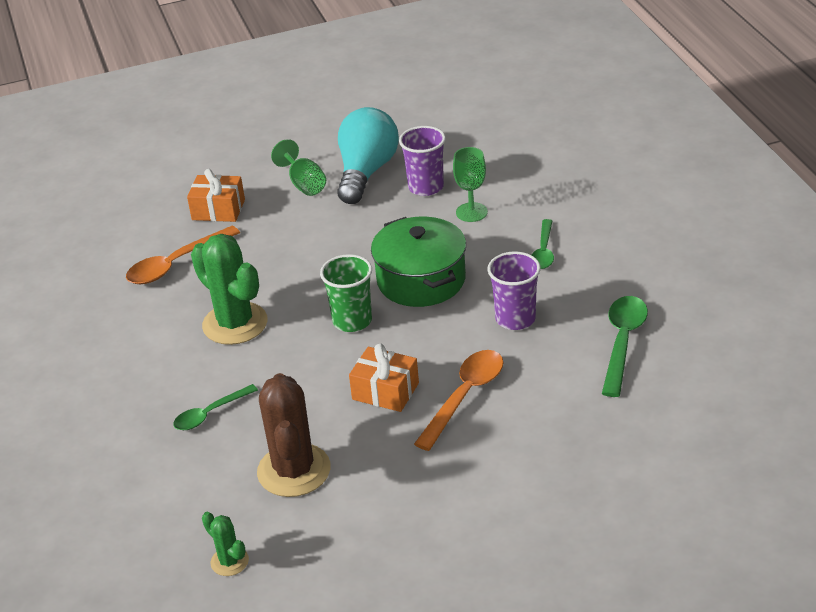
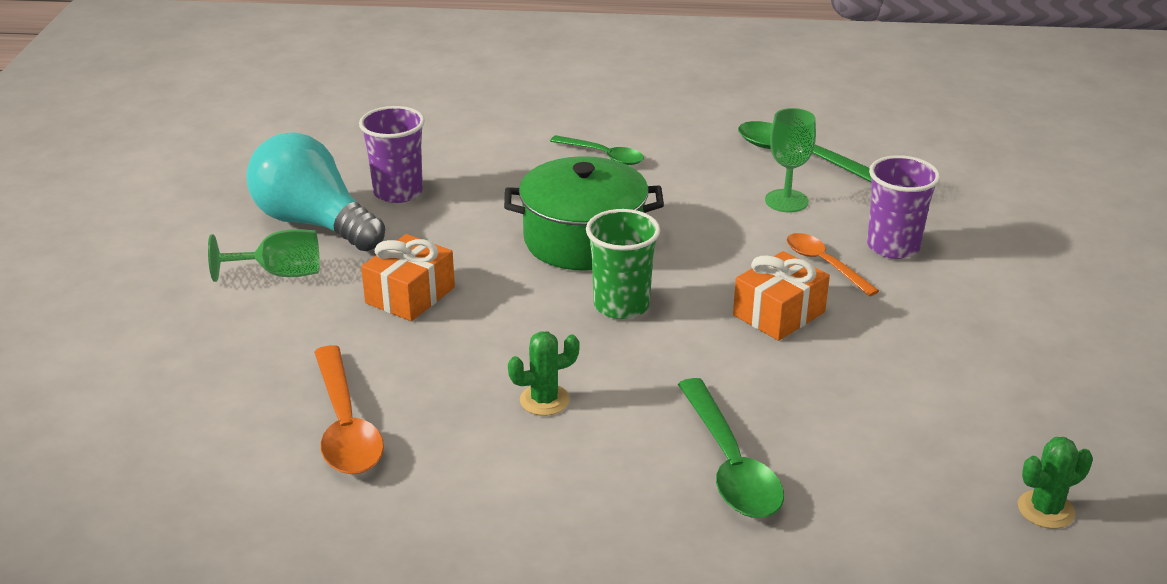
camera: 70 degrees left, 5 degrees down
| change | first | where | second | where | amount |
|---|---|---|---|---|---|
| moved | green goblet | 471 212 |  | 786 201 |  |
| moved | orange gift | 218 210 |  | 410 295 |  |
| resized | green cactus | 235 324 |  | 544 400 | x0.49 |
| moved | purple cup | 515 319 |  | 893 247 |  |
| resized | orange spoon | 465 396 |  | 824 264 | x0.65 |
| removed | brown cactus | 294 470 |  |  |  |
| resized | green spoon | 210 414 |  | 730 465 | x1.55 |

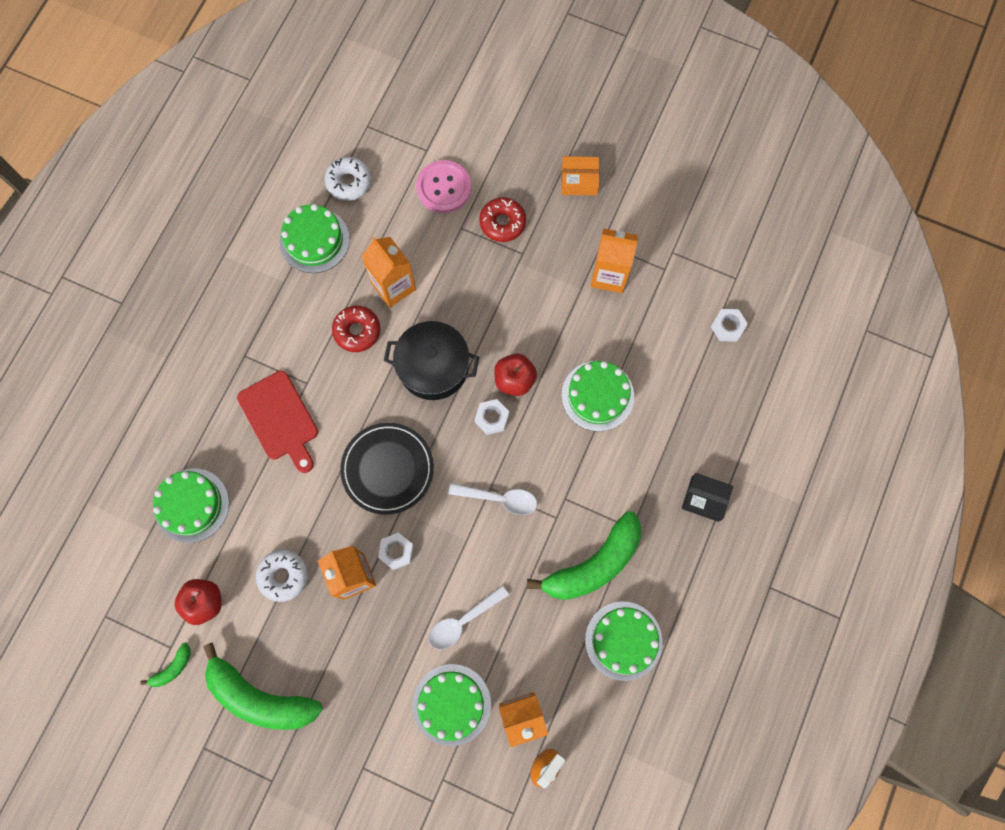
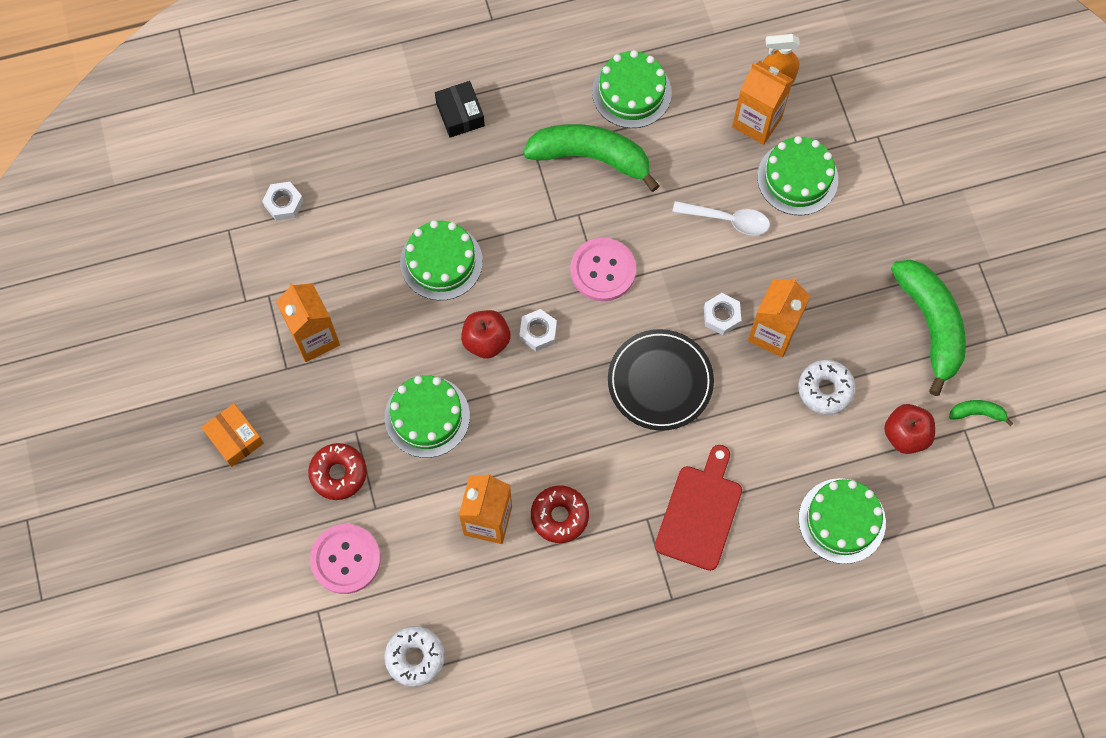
camera: 130 degrees left, 5 degrees down
| change | first | where | second | where | amount |
|---|---|---|---|---|---|
| moved | green cake | 314 240 |  | 427 416 |  |
| removed | black pot | 433 367 |  |  |  |
| replaced | white spoon | 499 499 | pink button | 603 270 |  |

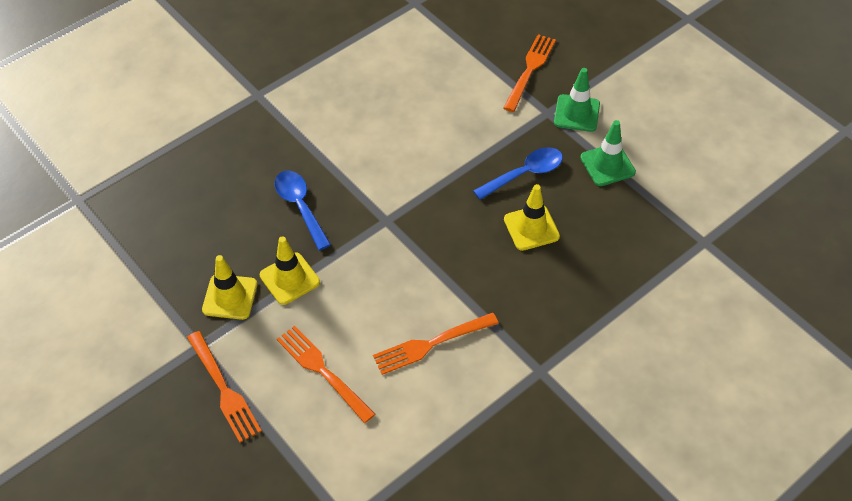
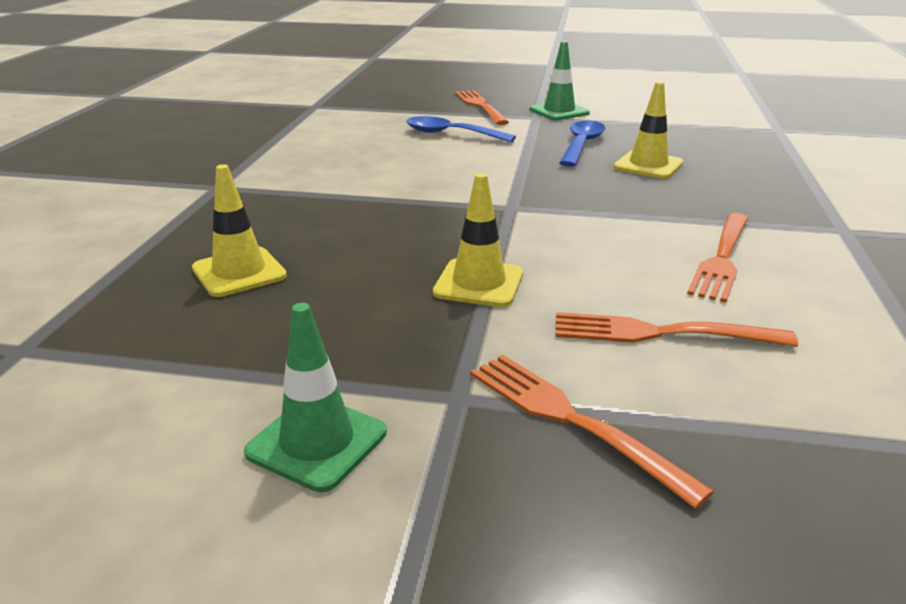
camera: 40 degrees left, 25 degrees down
| change | first | where | second | where | amount |
|---|---|---|---|---|---|
| moved | green traffic cone | 607 165 |  | 317 442 |  |
| moved | blue spoon | 300 206 |  | 451 134 |  |
| moved | yellow traffic cone | 230 297 |  | 239 272 |  |
| turned | orange fork | 224 389 |  | 572 420 | 150 degrees counterclockwise |

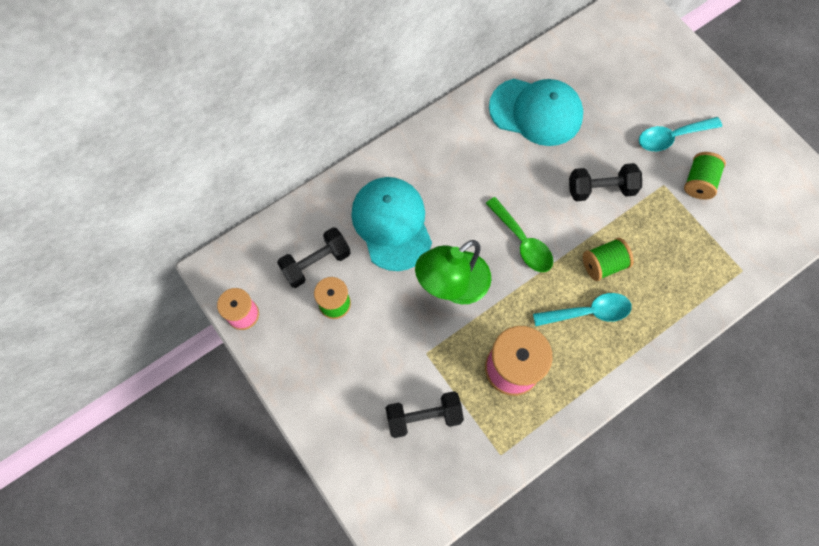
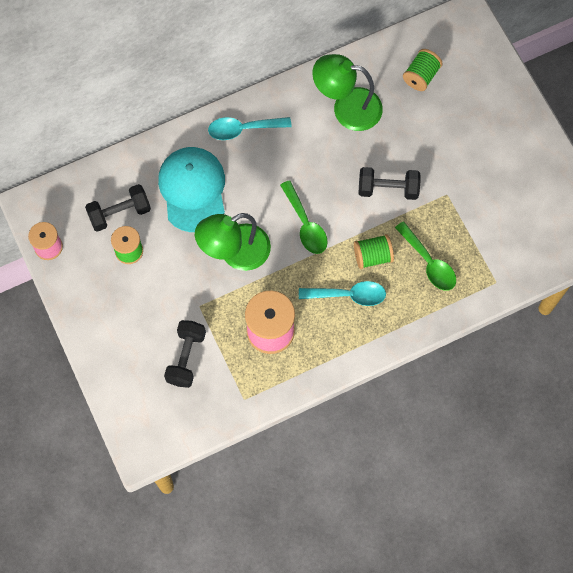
camera: 10 degrees right, 0 degrees up
| change | first | where | second | where | amount |
|---|---|---|---|---|---|
| replaced | turquoise cap | 536 112 | green lamp | 347 108 |  |
| moved | turquoise spoon | 671 137 |  | 243 129 |  |
| moved | green spool | 698 182 |  | 421 76 |  |
| turned | black dumbbell | 424 416 |  | 186 357 | 75 degrees counterclockwise |
| added |  |  | green spoon | 429 263 |  |

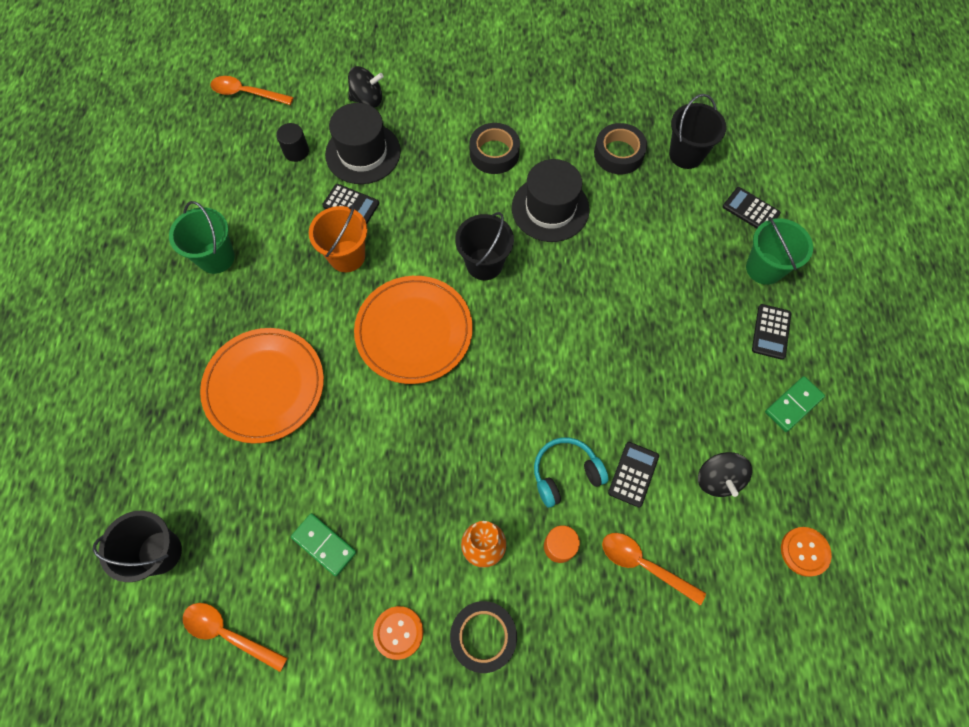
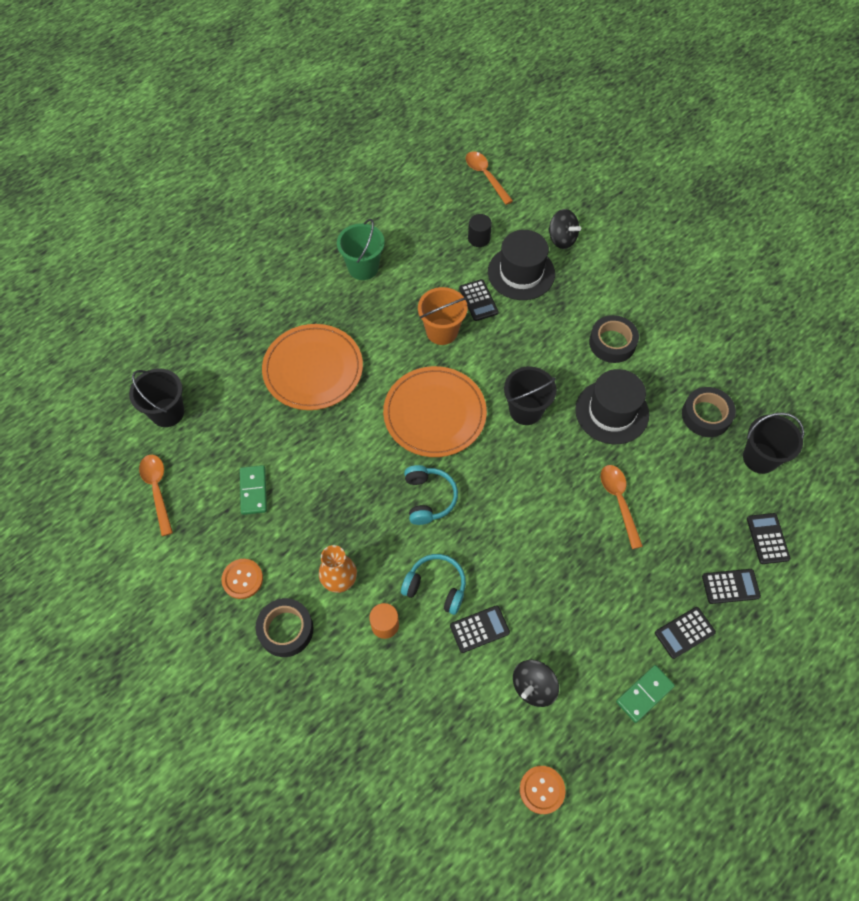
camera: 45 degrees right, 5 degrees down
| change | first | where | second | where | amount |
|---|---|---|---|---|---|
| replaced | green bucket | 764 268 | black calculator | 730 586 |  |
| turned | green domino | 793 404 |  | 644 694 | 45 degrees counterclockwise |
| moved | orange spoon | 643 565 |  | 619 501 |  |
| added |  |  | turquoise headphones | 428 498 |  |

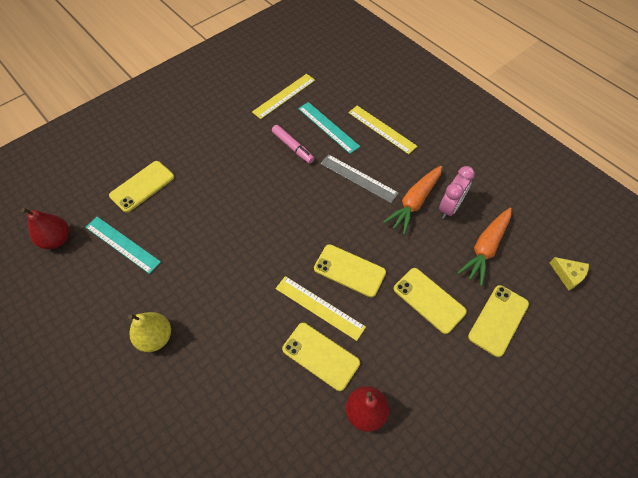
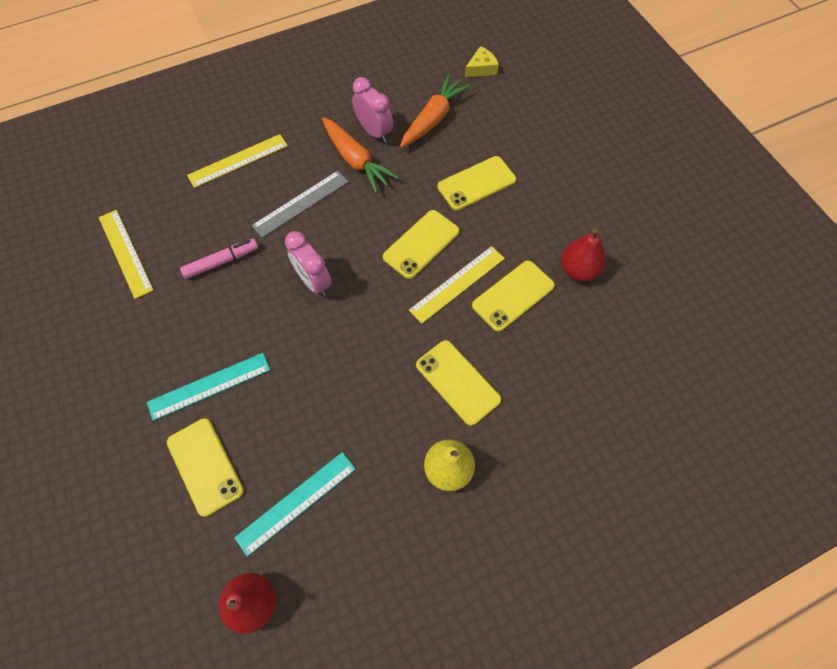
camera: 75 degrees left, 5 degrees up
| change | first | where | second | where | amount |
|---|---|---|---|---|---|
| moved | turquoise ruler | 328 127 |  | 209 386 |  |
| turned | orange carrot | 485 248 |  | 433 119 | 105 degrees counterclockwise |
| moved | yellow phone | 498 320 |  | 457 382 |  |
| added |  |  | pink clock | 313 282 |  |

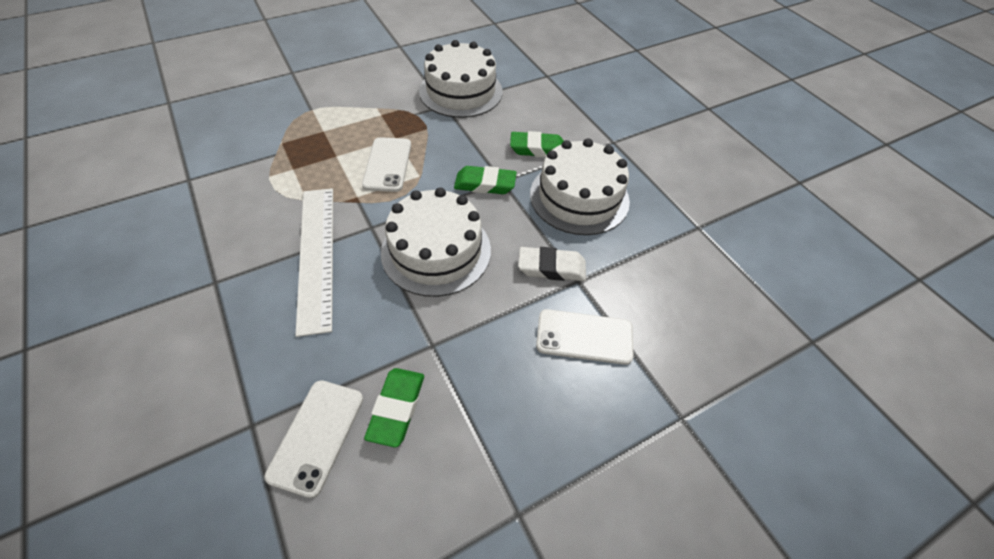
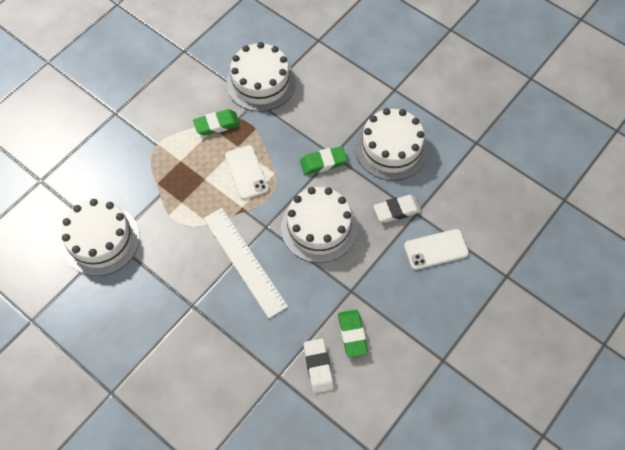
camera: 20 degrees left, 10 degrees up
| change | first | where | second | where | amount |
|---|---|---|---|---|---|
| moved | green eraser | 537 149 |  | 217 124 |  |
| replaced | white phone | 317 436 | white eraser | 318 367 |  |
| added |  |  | white cake | 101 240 |  |

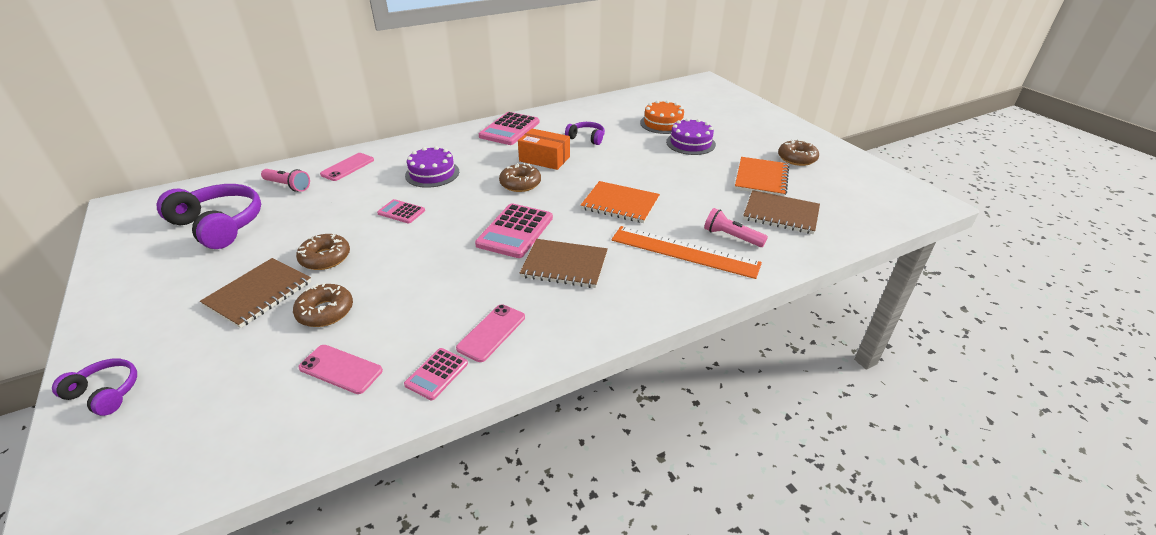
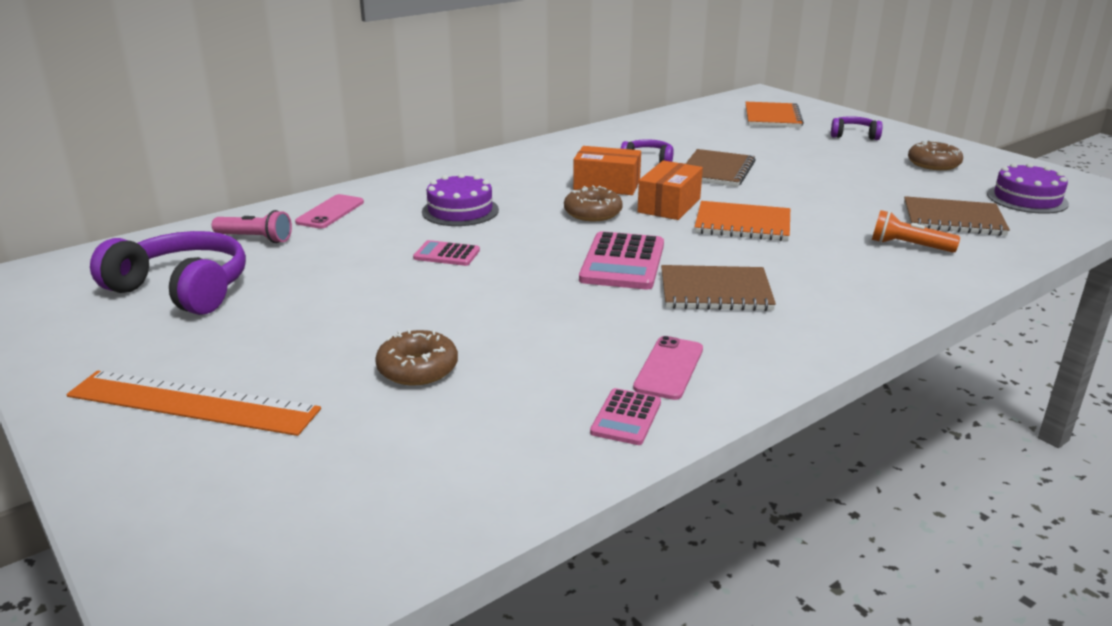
camera: 10 degrees left, 10 degrees down
| change | first | where | second | where | amount |
|---|---|---|---|---|---|
| removed | orange cake | 663 123 |  |  |  |
| removed | pink calculator | 510 129 |  |  |  |
| moved | purple cake | 690 143 |  | 1027 199 |  |
| moved | orange notebook | 761 178 |  | 772 117 |  |
| recoloured | pink flashlight | 731 237 | orange flashlight | 909 246 |  |
| moved | orange ruler | 684 252 |  | 192 403 |  |
| removed | brown donut | 325 258 |  |  |  |
| moved | brown notebook | 259 294 |  | 716 170 |  |
| removed | pink phone | 340 369 |  |  |  |
| moved | purple headphones | 105 393 |  | 854 135 |  |
| added |  |  | orange box | 669 205 |  |

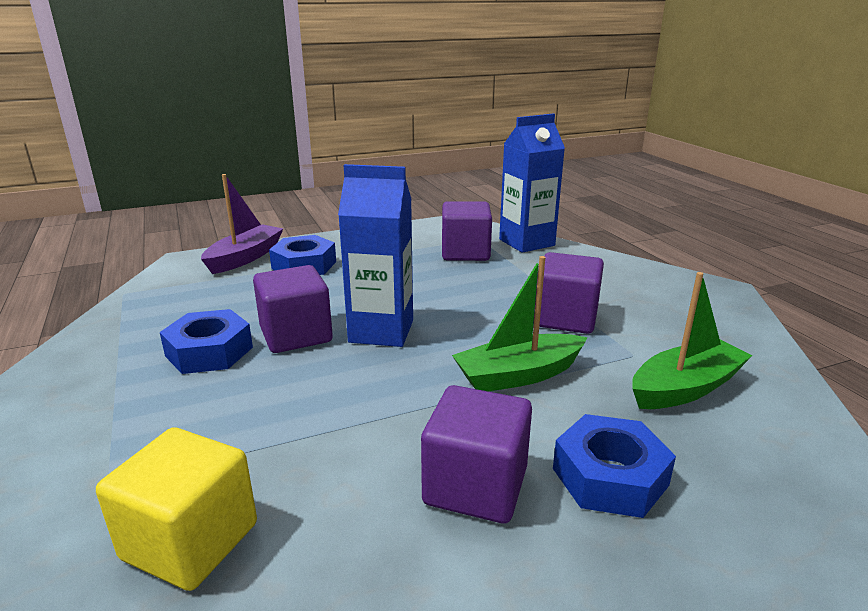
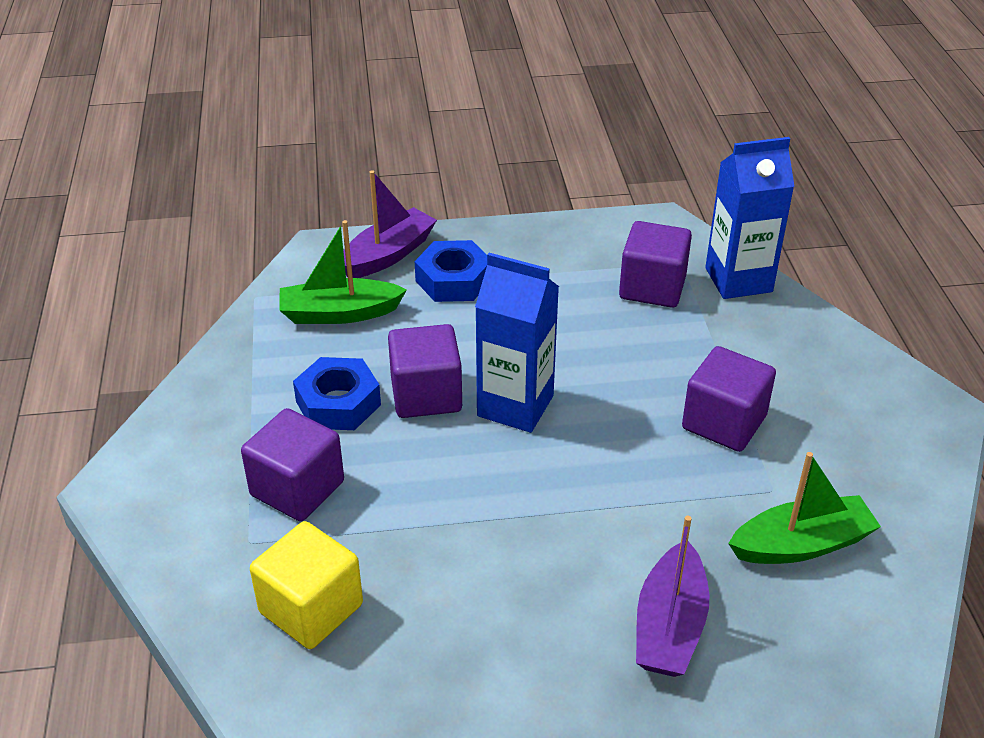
camera: 15 degrees right, 15 degrees up
| change | first | where | second | where | amount |
|---|---|---|---|---|---|
| moved | green boat | 519 375 |  | 340 313 |  |
| moved | purple cube | 475 486 |  | 297 488 |  |
| replaced | blue nut | 609 477 | purple boat | 670 625 |  |

